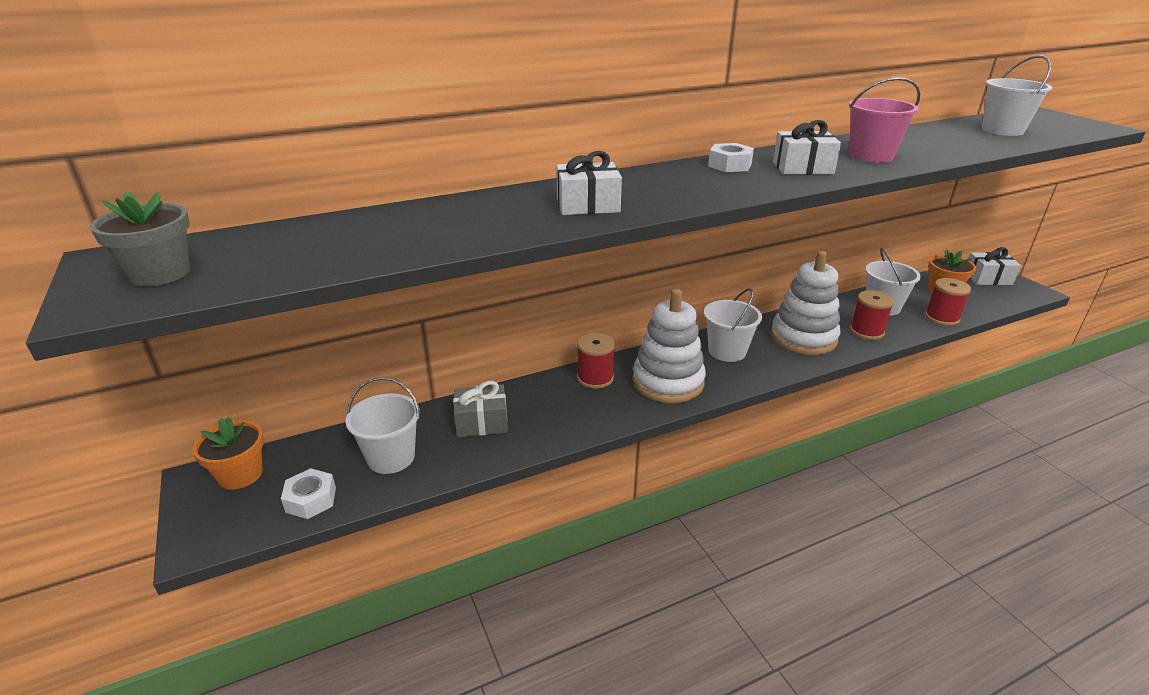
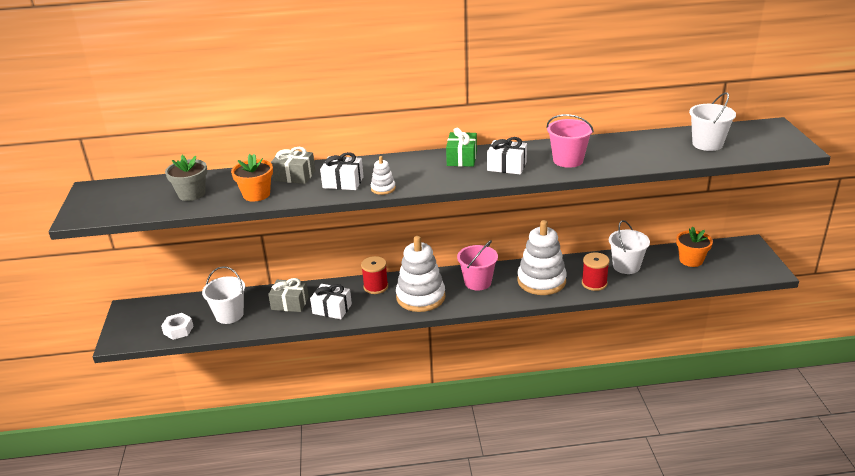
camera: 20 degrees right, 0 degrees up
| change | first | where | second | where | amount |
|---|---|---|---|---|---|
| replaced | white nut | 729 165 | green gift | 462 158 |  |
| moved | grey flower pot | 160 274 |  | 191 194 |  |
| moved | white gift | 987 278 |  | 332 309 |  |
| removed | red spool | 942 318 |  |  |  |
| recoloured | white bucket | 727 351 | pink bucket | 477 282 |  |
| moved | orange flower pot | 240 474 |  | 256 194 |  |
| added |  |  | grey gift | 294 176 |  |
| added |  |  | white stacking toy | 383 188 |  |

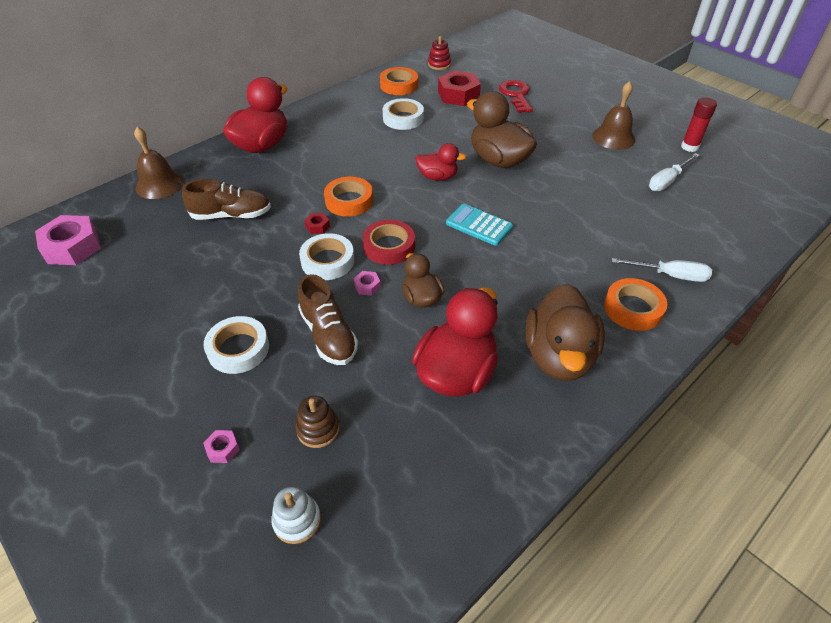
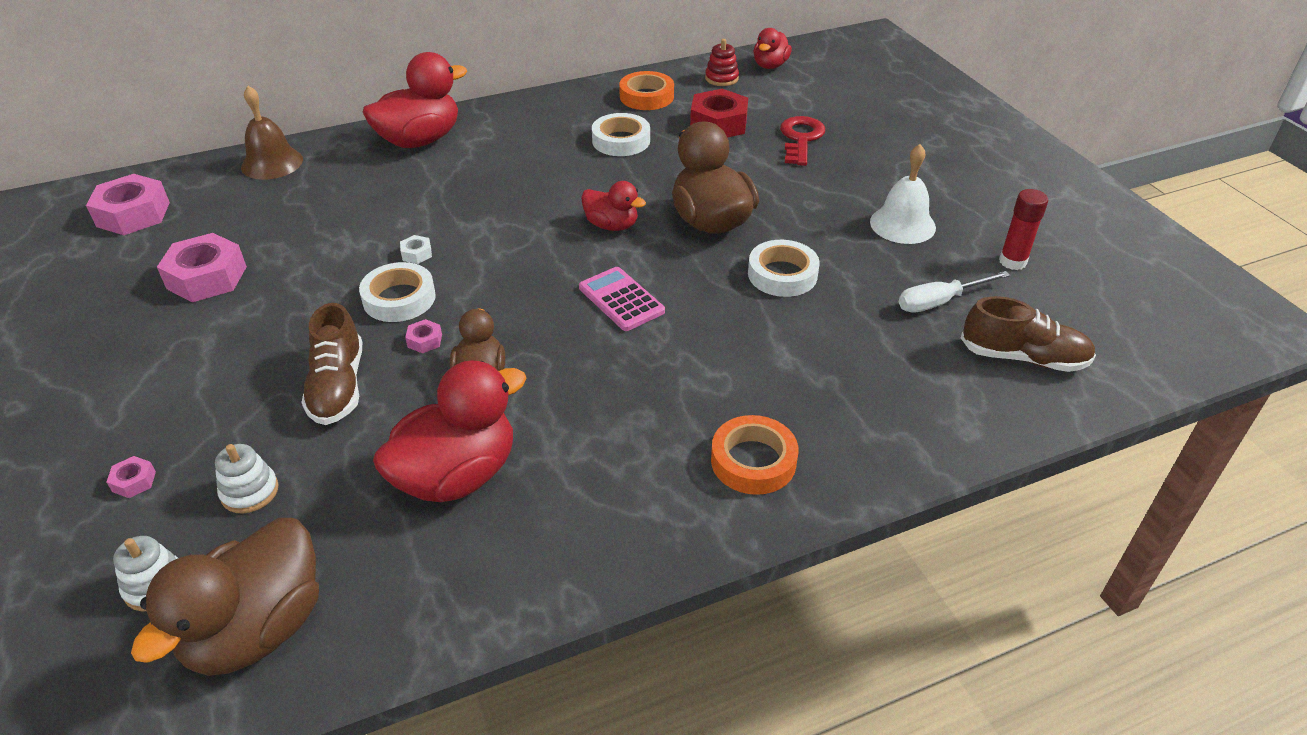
camera: 20 degrees right, 5 degrees down
| change | first | where | second | where | amount |
|---|---|---|---|---|---|
| recoloured | brown bell | 613 137 | white bell | 902 224 |  |
| removed | orange tape | 349 201 |  |  |  |
| moved | brown shoe | 231 215 |  | 1023 357 |  |
| recoloured | turquoise calculator | 479 225 | pink calculator | 621 300 |  |
| recoloured | red nut | 317 226 | white nut | 416 254 |  |
| removed | red tape | 389 246 |  |  |  |
| removed | white screwdriver | 670 275 |  |  |  |
| moved | brown duck | 558 356 |  | 257 629 |  |
| moved | white tape | 238 349 |  | 782 274 |  |
| recoloured | brown stacking toy | 318 429 | white stacking toy | 250 492 |  |
| added |  |  | red duck | 770 65 |  |
| added |  |  | pink nut | 207 277 |  |

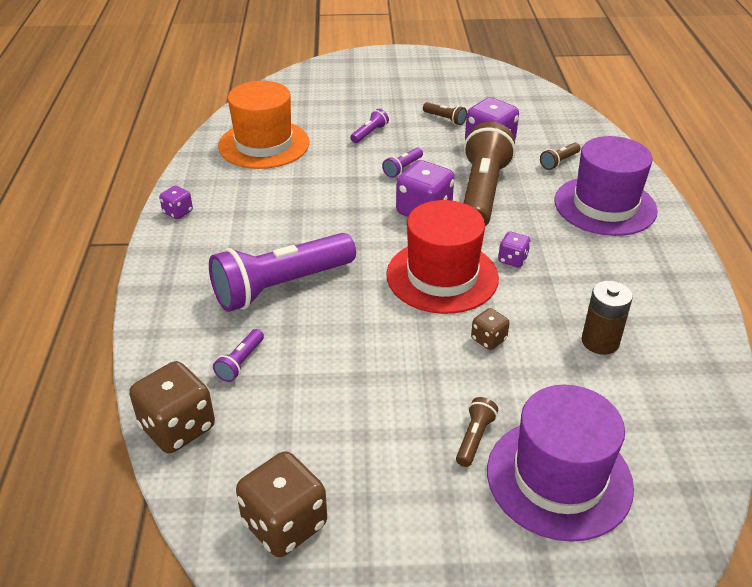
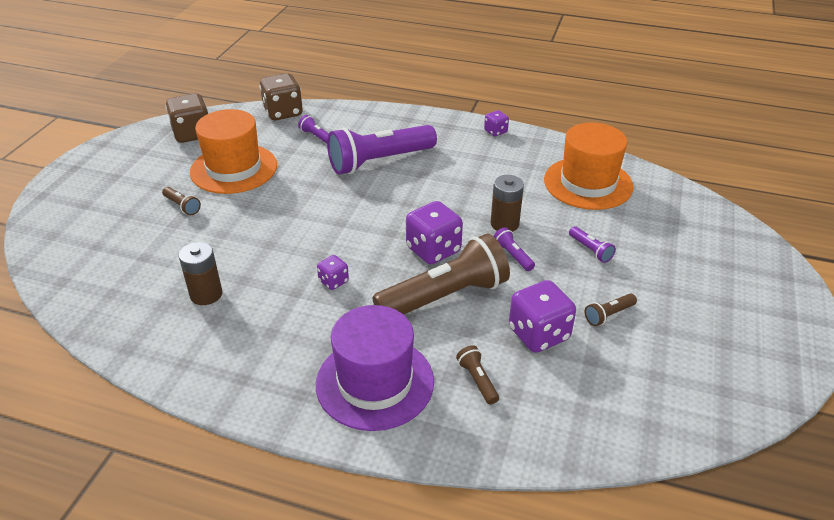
camera: 110 degrees right, 0 degrees up
| change | first | where | second | where | amount |
|---|---|---|---|---|---|
| turned | brown flashlight | 482 192 |  | 445 297 | 60 degrees counterclockwise |
| removed | red hat | 442 276 |  |  |  |
| turned | purple flashlight | 281 286 |  | 379 161 | 105 degrees counterclockwise |
| removed | brown dice | 488 339 |  |  |  |
| removed | purple hat | 559 478 |  |  |  |
| added |  |  | orange hat | 234 168 |  |
| added |  |  | brown battery | 504 224 |  |

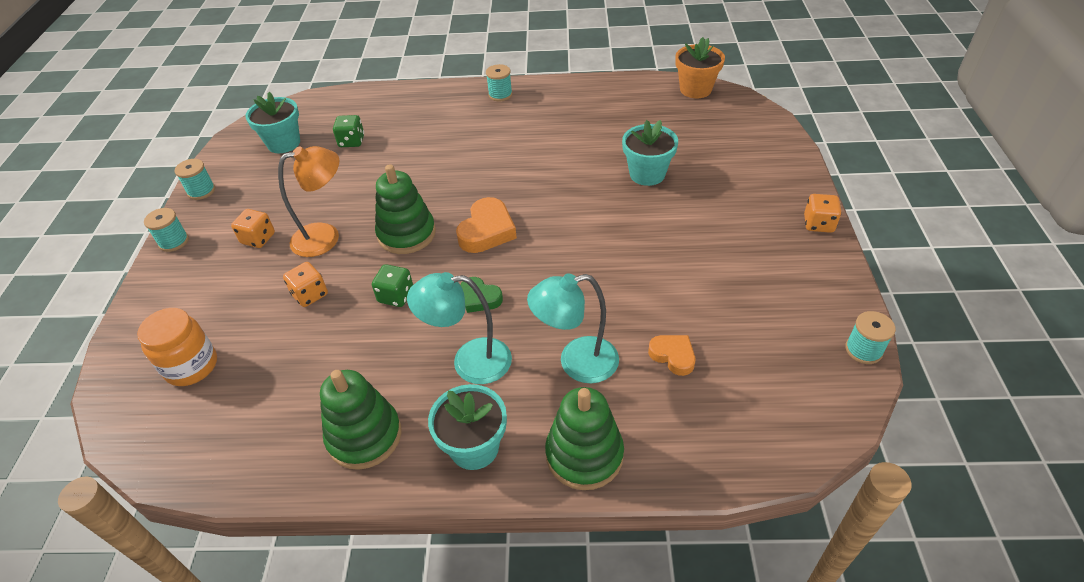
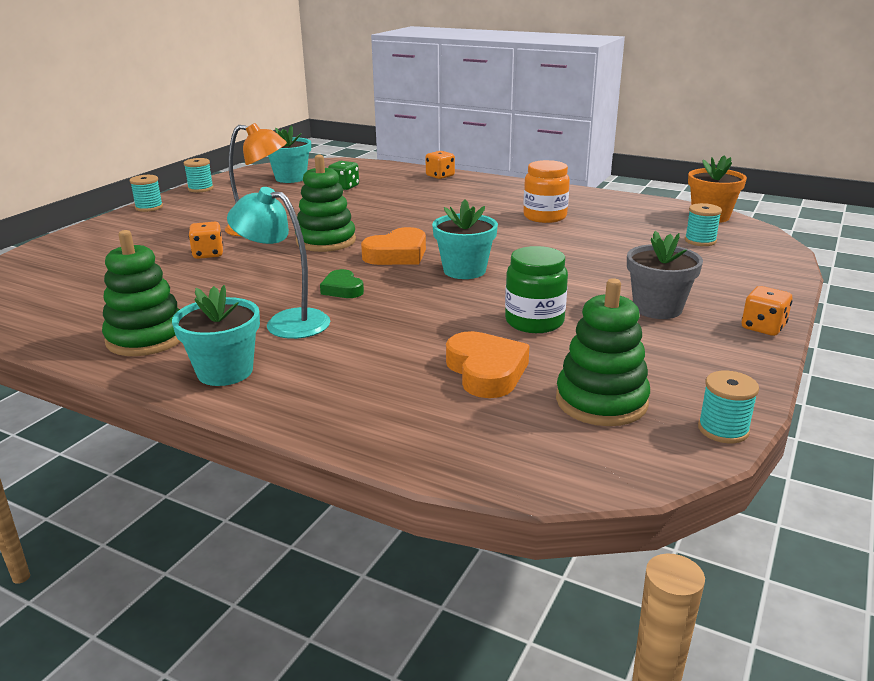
camera: 25 degrees right, 20 degrees down
| change | first | where | second | where | amount |
|---|---|---|---|---|---|
| moved | turquoise spool | 500 95 |  | 700 241 |  |
| moved | turquoise flower pot | 647 174 |  | 464 270 |  |
| moved | orange dice | 258 239 |  | 440 176 |  |
| removed | green dice | 396 296 |  |  |  |
| removed | turquoise lamp | 576 363 |  |  |  |
| moved | orange jar | 191 366 |  | 545 217 |  |
| resized | orange heart | 673 356 |  | 486 371 | x1.60 |
| moved | green stacking toy | 584 455 |  | 601 401 |  |
| added |  |  | grey flower pot | 657 308 |  |
| added |  |  | green jar | 534 322 |  |

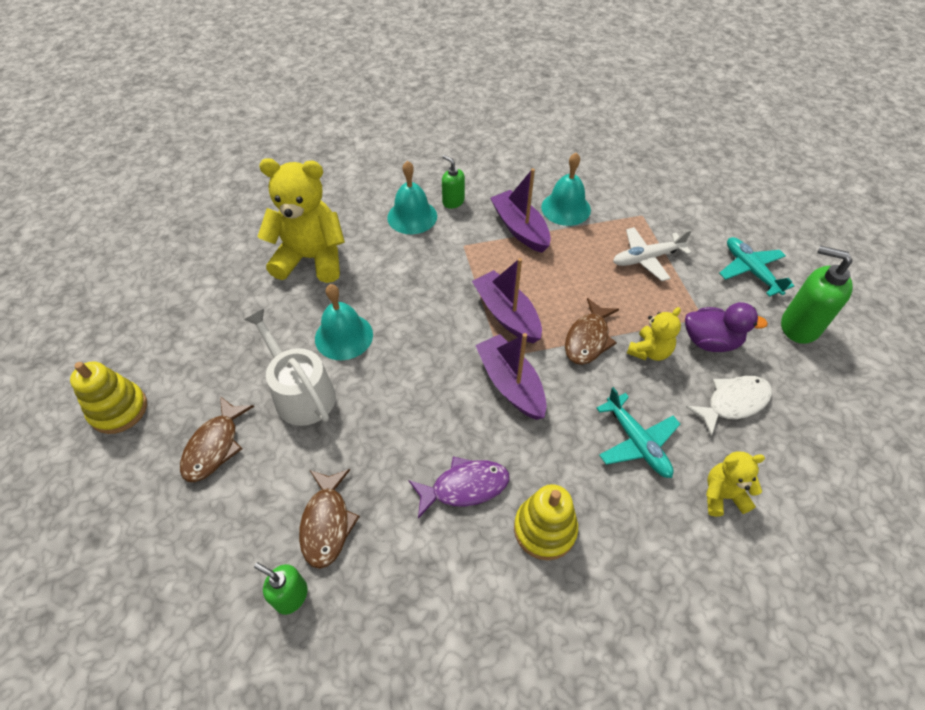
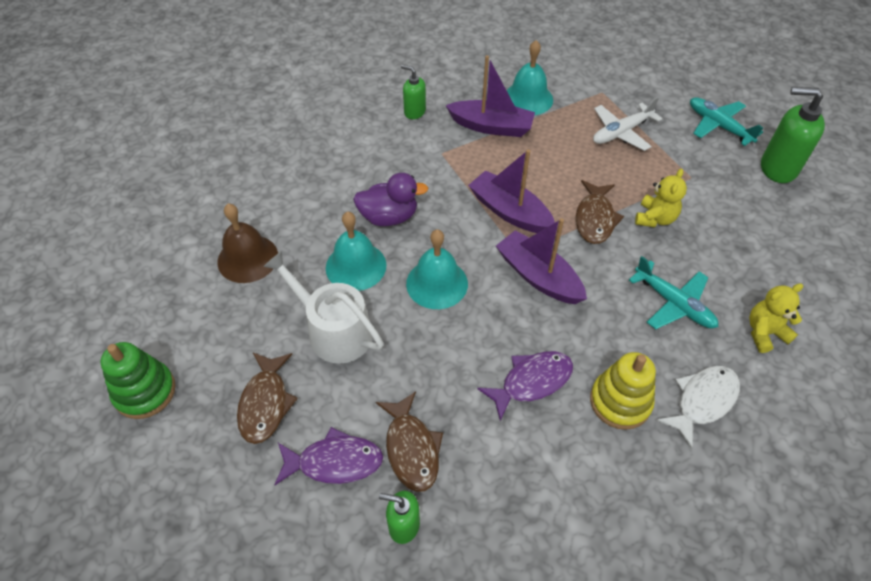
camera: 15 degrees left, 0 degrees up
| change | first | where | second | where | amount |
|---|---|---|---|---|---|
| removed | yellow teddy bear | 311 259 |  |  |  |
| moved | turquoise bell | 412 216 |  | 437 283 |  |
| turned | purple boat | 520 229 |  | 491 126 | 150 degrees clockwise |
| moved | purple duck | 710 341 |  | 389 217 |  |
| recoloured | yellow stacking toy | 119 410 | green stacking toy | 145 391 |  |
| moved | white fish | 733 402 |  | 702 401 |  |
| added |  |  | brown bell | 248 258 |  |
| added |  |  | purple fish | 334 462 |  |

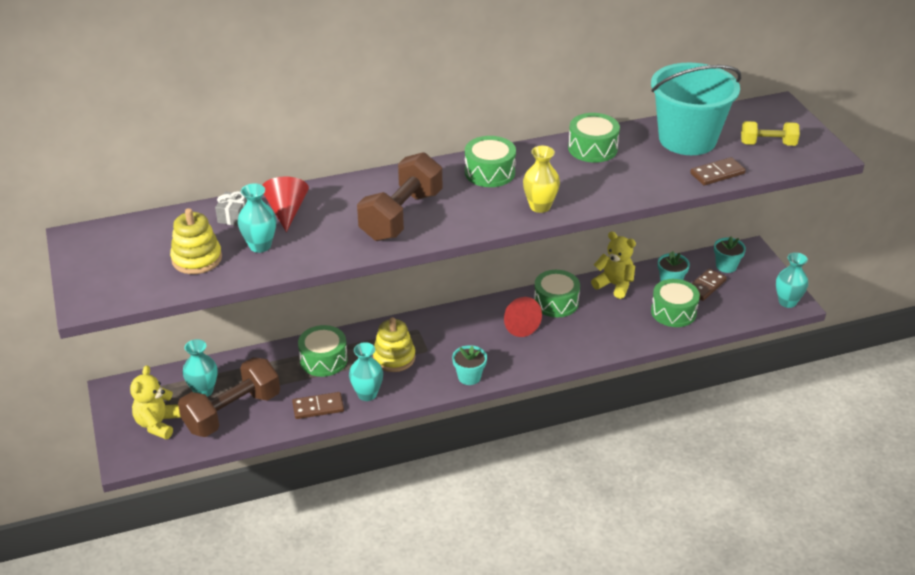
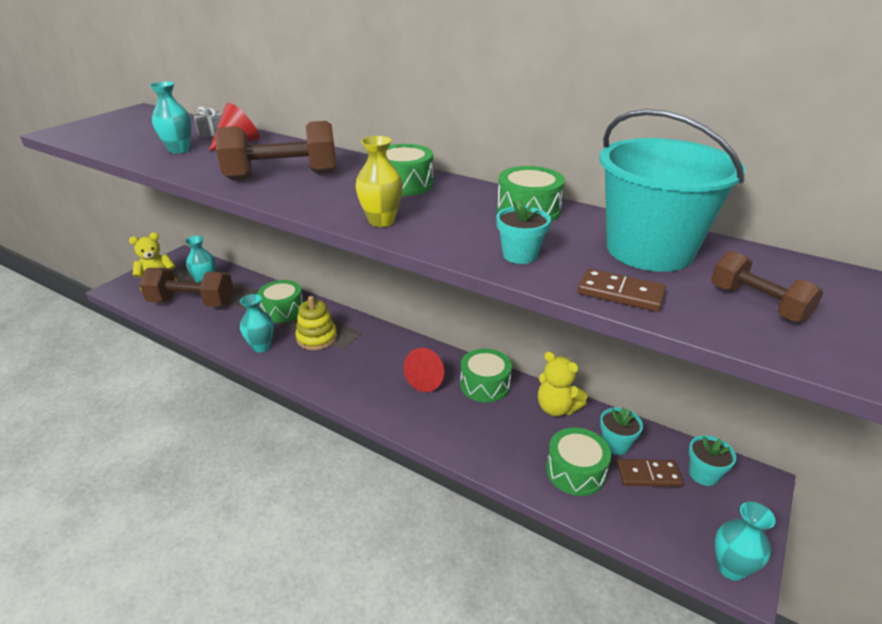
camera: 50 degrees right, 5 degrees down
| change | first | where | second | where | amount |
|---|---|---|---|---|---|
| recoloured | yellow dumbbell | 768 144 | brown dumbbell | 757 304 |  |
| removed | yellow stacking toy | 197 259 |  |  |  |
| turned | yellow teddy bear | 614 285 |  | 556 408 | 135 degrees clockwise |
| moved | turquoise flower pot | 469 377 |  | 520 255 |  |
| removed | brown domino | 318 407 |  |  |  |

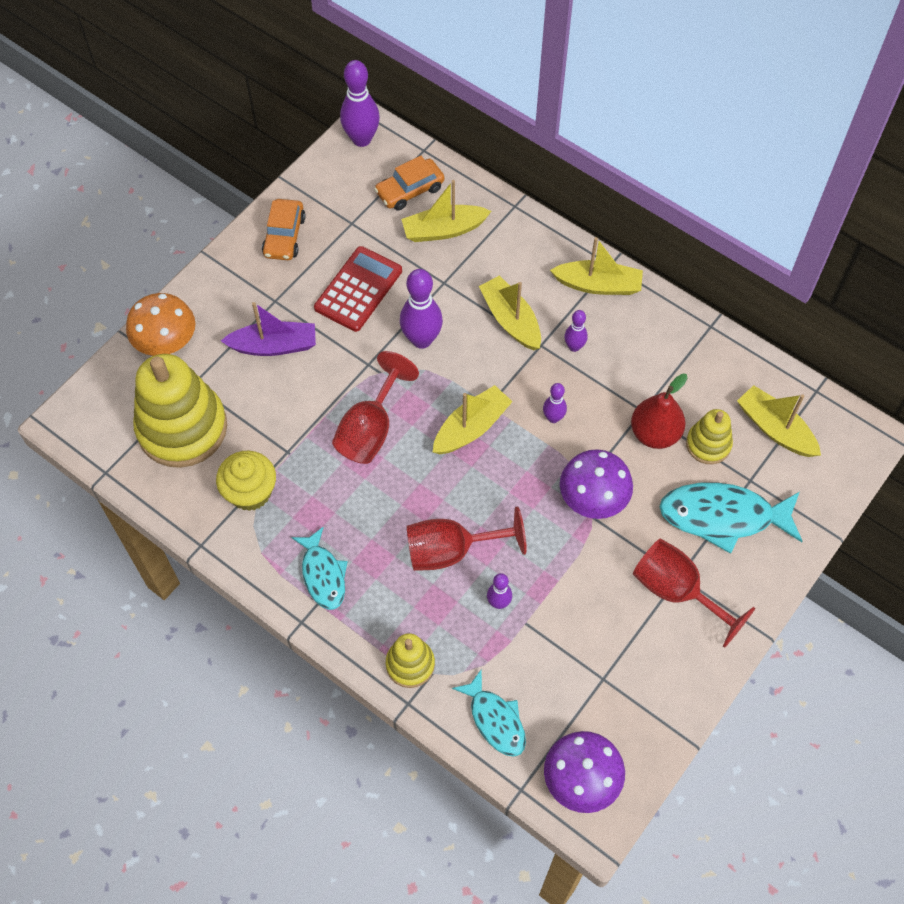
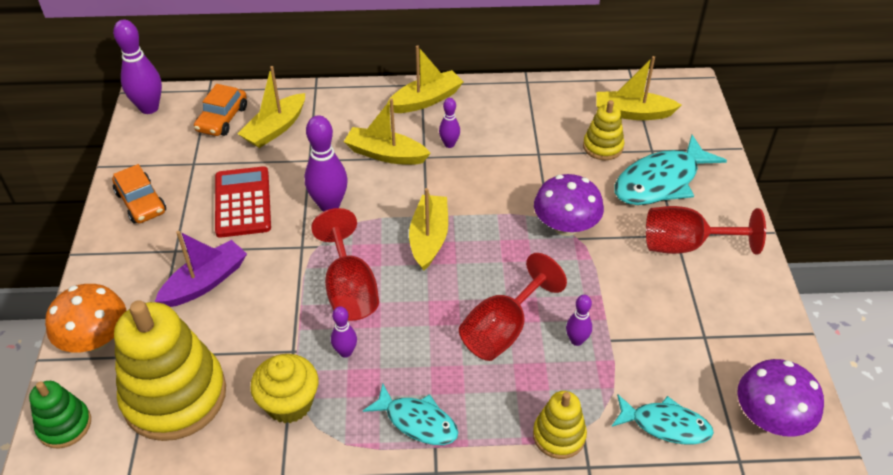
camera: 40 degrees left, 15 degrees down
| change | first | where | second | where | amount |
|---|---|---|---|---|---|
| removed | red pear | 655 433 |  |  |  |
| moved | purple bowling pin | 553 418 |  | 345 352 |  |
| added |  |  | green stacking toy | 64 425 |  |

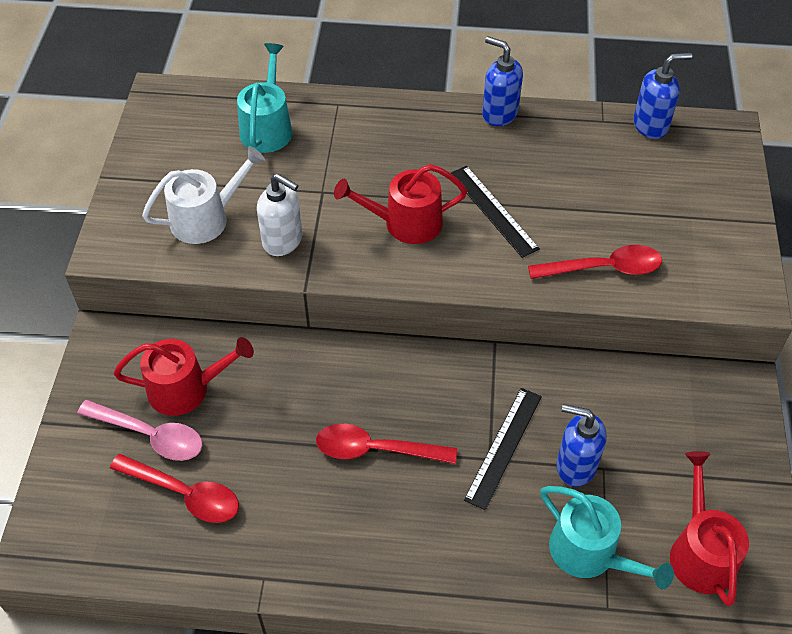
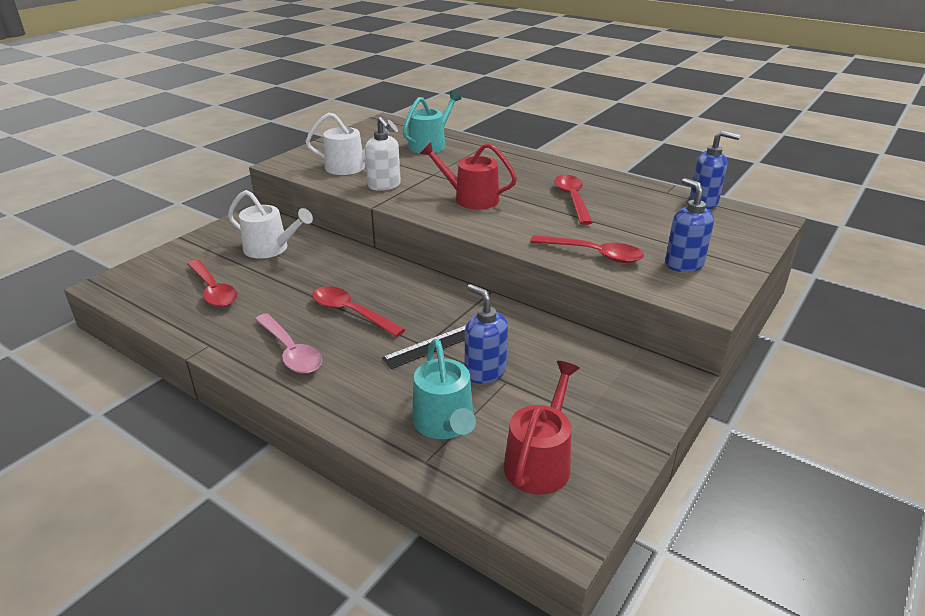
camera: 30 degrees right, 20 degrees down
| change | first | where | second | where | amount |
|---|---|---|---|---|---|
| moved | blue soap dispenser | 499 114 |  | 683 264 |  |
| removed | black ruler | 493 210 |  |  |  |
| recoloured | red watering can | 186 389 | white watering can | 270 249 |  |
| moved | pink spoon | 150 435 |  | 291 352 |  |
| added |  |  | red spoon | 572 199 |  |

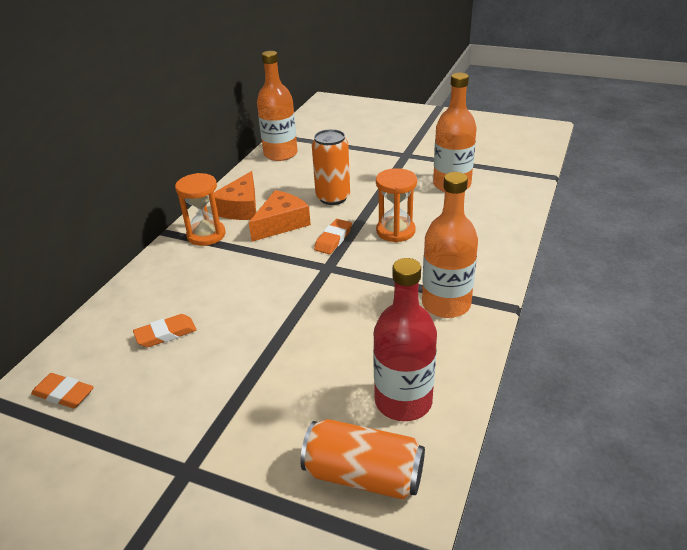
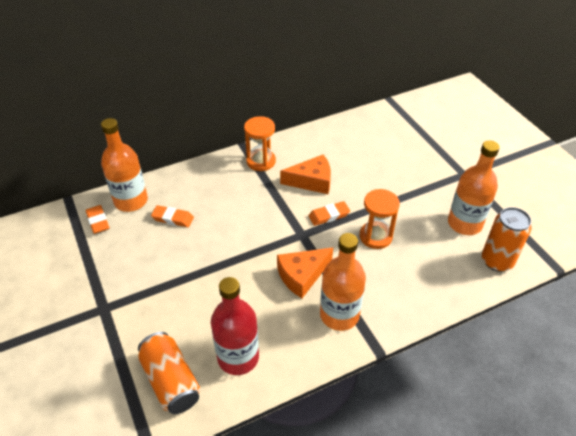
camera: 40 degrees right, 10 degrees up
| change | first | where | second | where | amount |
|---|---|---|---|---|---|
| moved | orange bottle | 280 154 |  | 131 201 |  |
| moved | orange can | 333 197 |  | 497 261 |  |
| moved | orange cheese | 240 208 |  | 302 275 |  |

